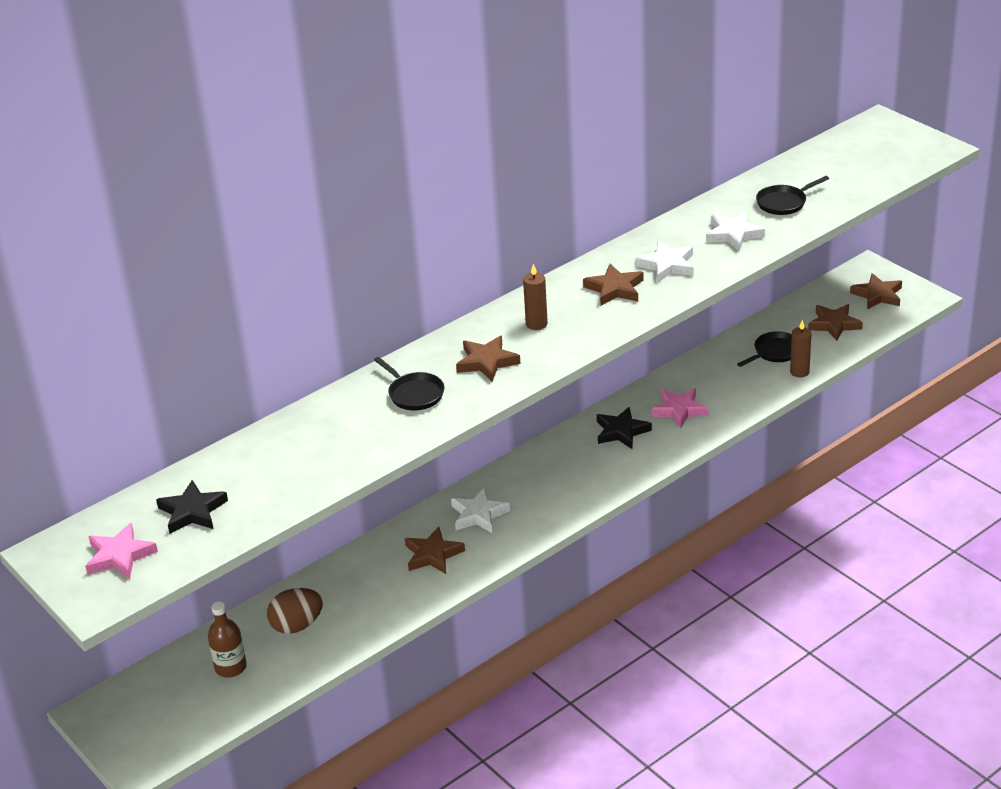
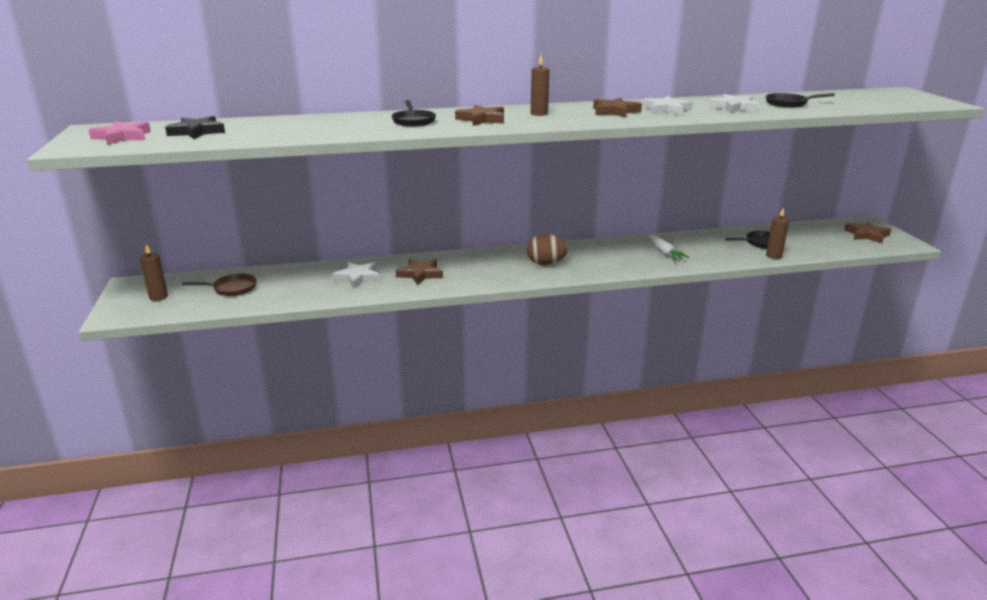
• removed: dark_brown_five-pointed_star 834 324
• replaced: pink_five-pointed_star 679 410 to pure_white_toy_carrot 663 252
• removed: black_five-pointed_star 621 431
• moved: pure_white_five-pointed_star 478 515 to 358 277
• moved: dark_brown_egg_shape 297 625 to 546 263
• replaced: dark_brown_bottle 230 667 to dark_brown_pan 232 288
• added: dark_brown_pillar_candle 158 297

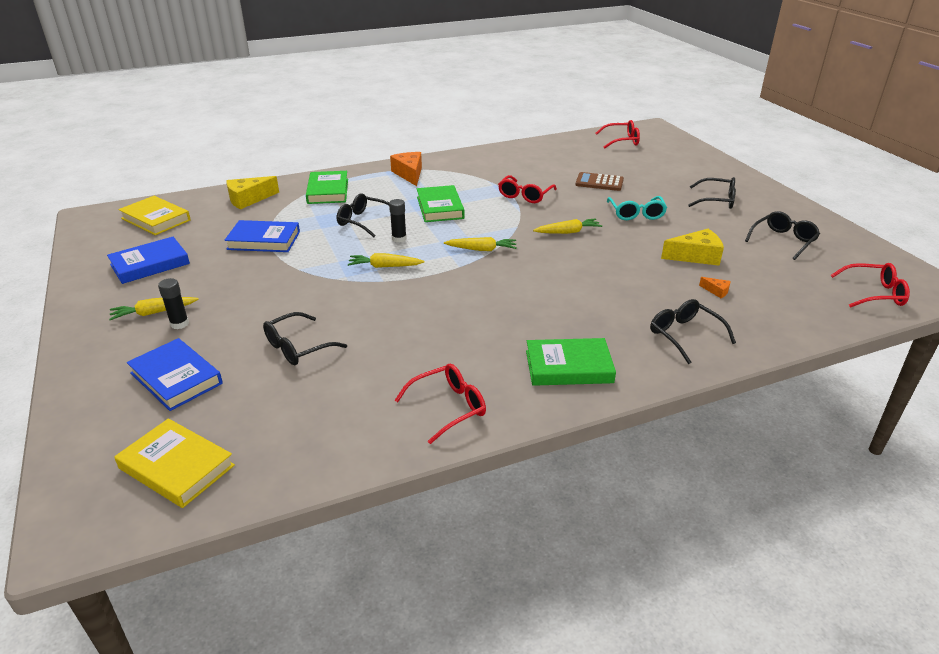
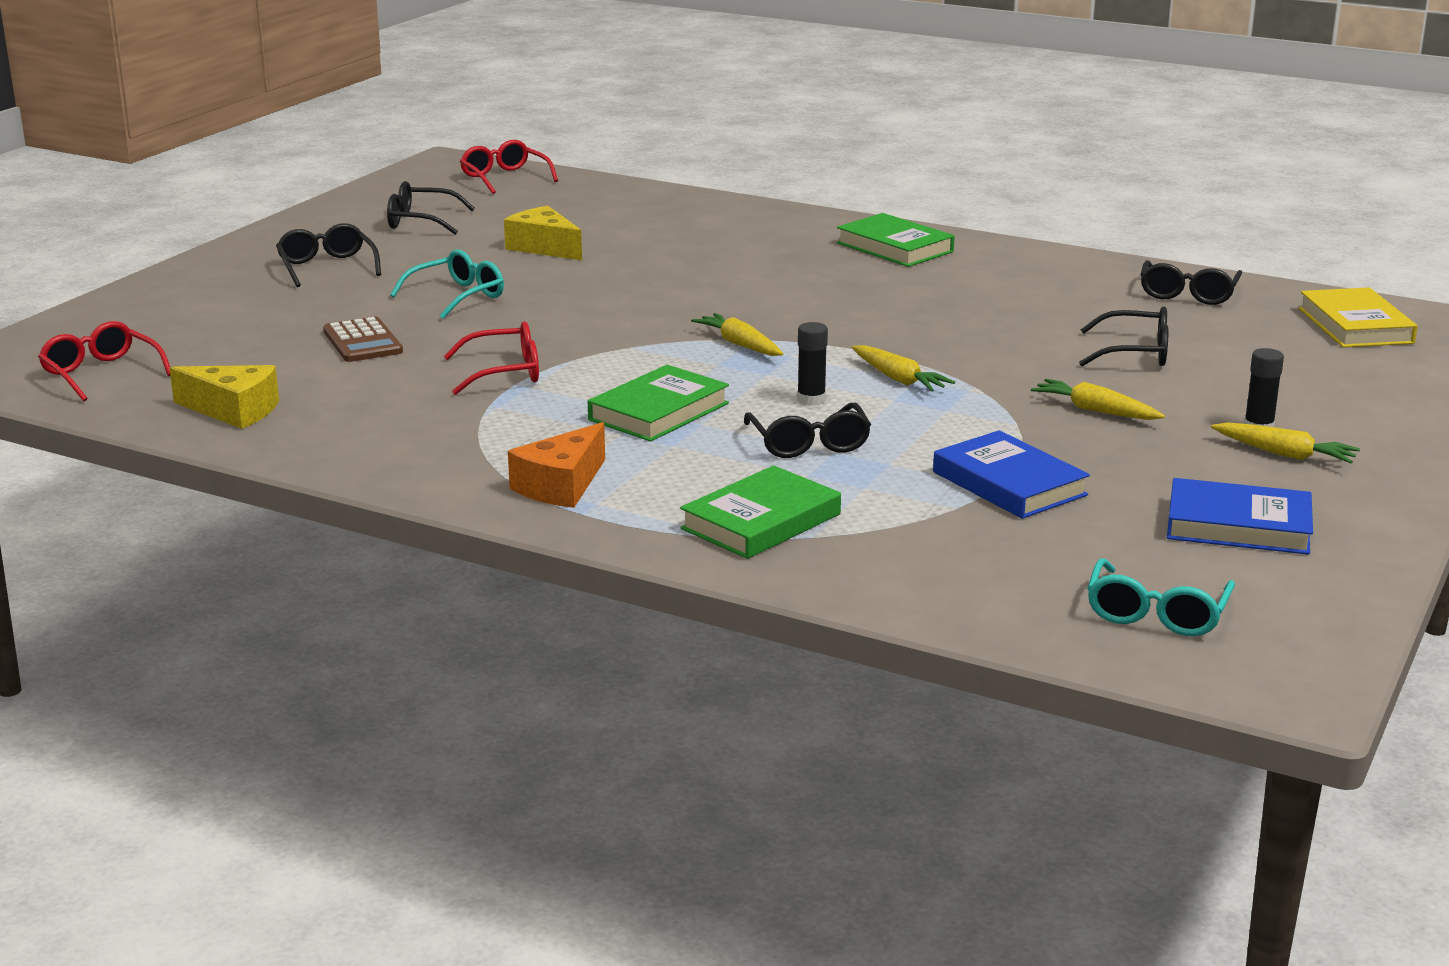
• moved: bright_yellow_cheese 248 199 to 233 410
• replaced: bright_yellow_hardback 156 219 to teal_spectacles 1156 614
• moved: bright_yellow_toy_carrot 568 232 to 1095 411
• removed: orange_cheese 716 291
• moved: black_spectacles 684 335 to 1188 294
• removed: blue_hardback 176 378
• removed: red_spectacles 448 407

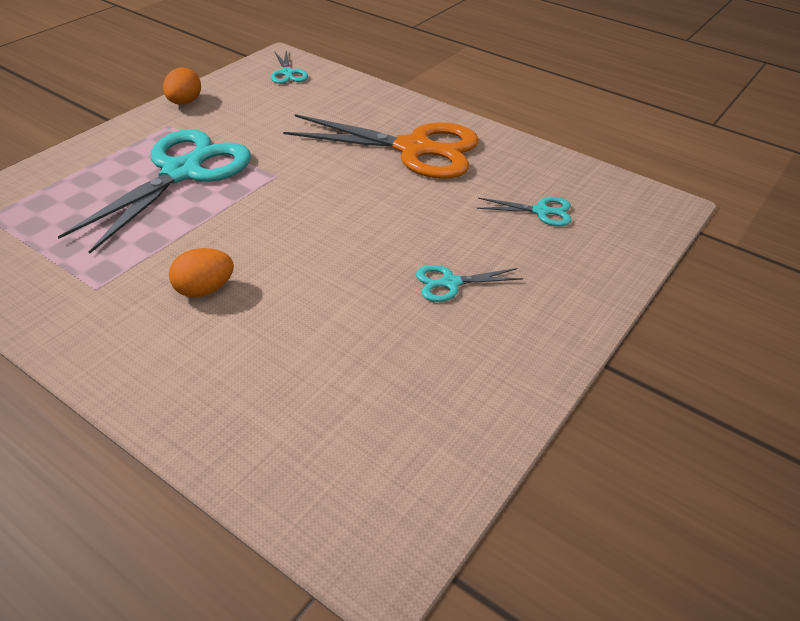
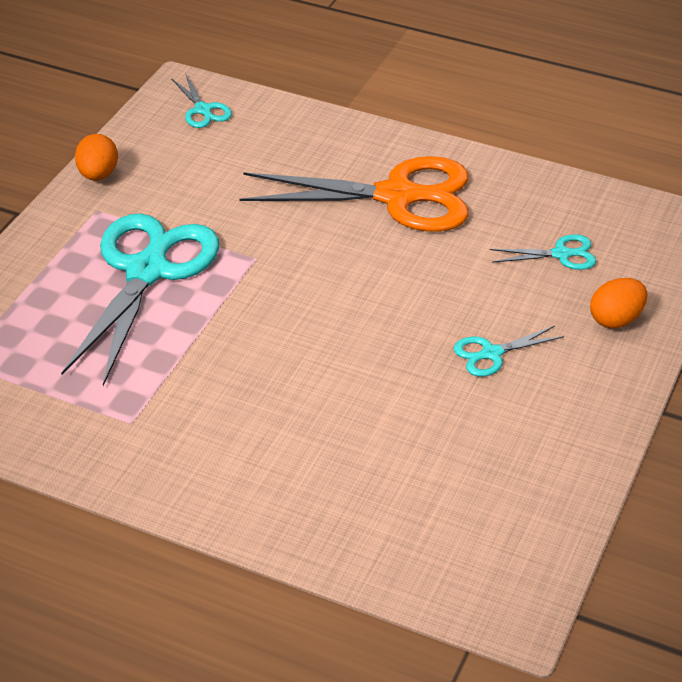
• moved: orange_egg_shape 204 290 to 616 319

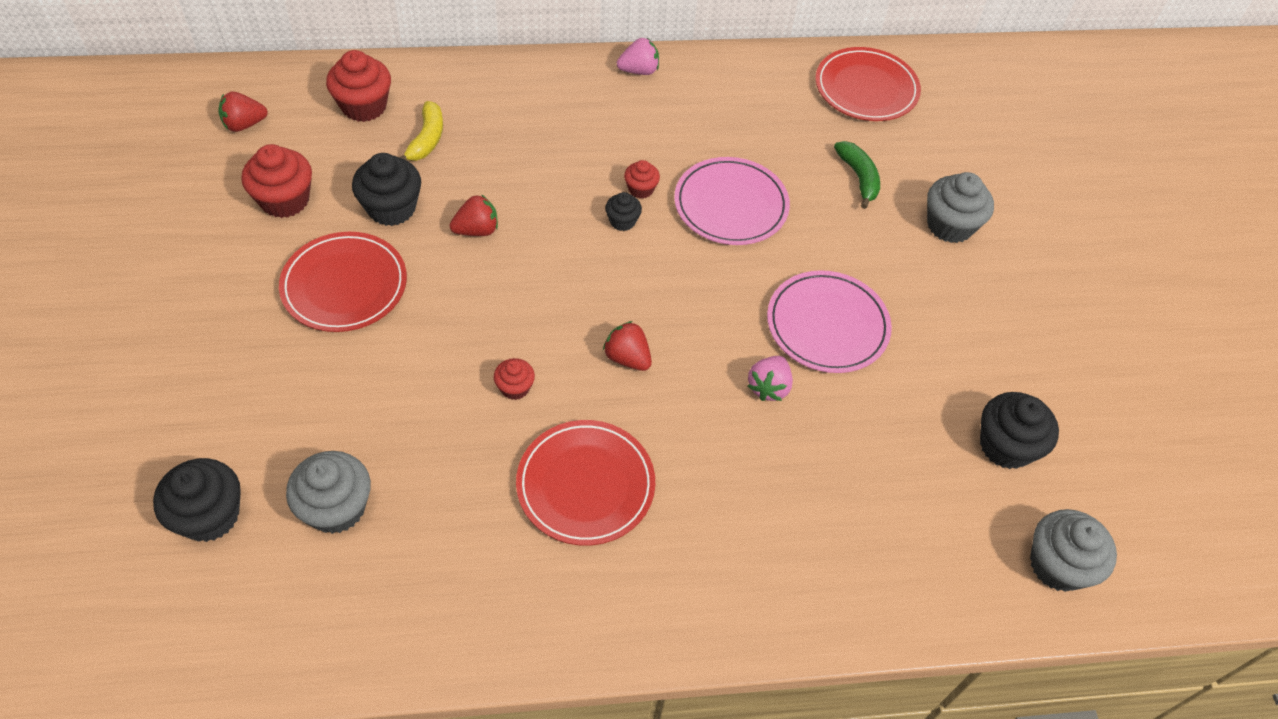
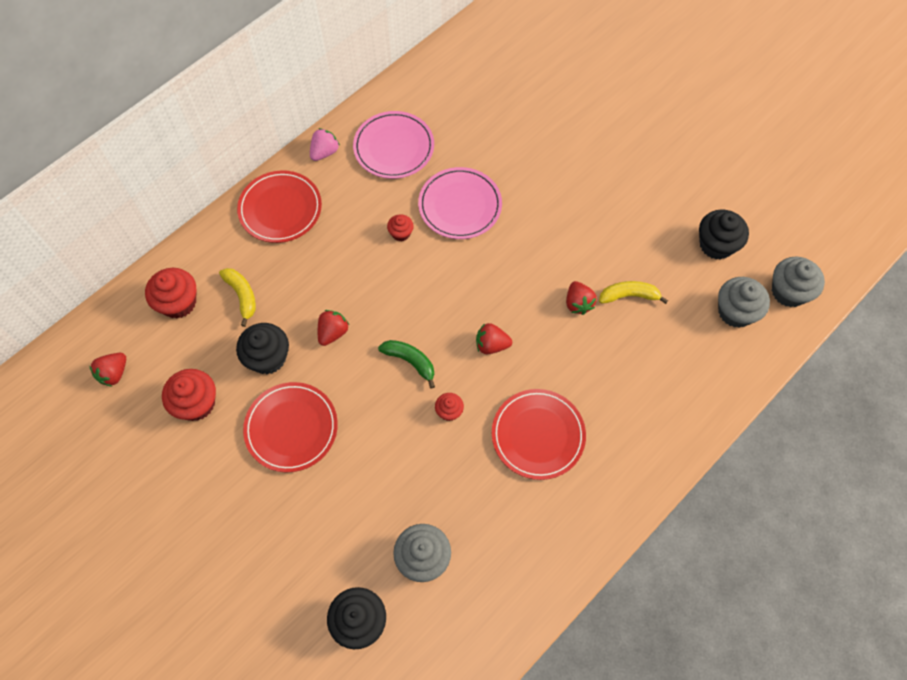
• moved: red_plate 866 88 to 280 209
• moved: green_banana 858 178 to 410 361
• moved: grey_fairy_cake 950 225 to 735 311
• removed: black_fairy_cake 622 221
• moved: pink_plate 827 325 to 394 147
• recoloured: pink_strawberry 768 387 to red_strawberry 578 303
• added: bright_yellow_banana 629 296

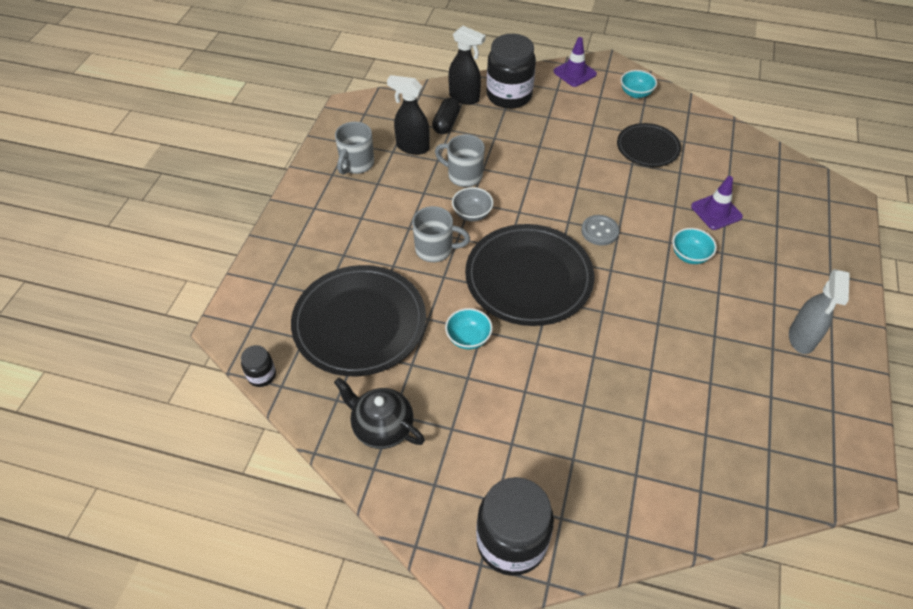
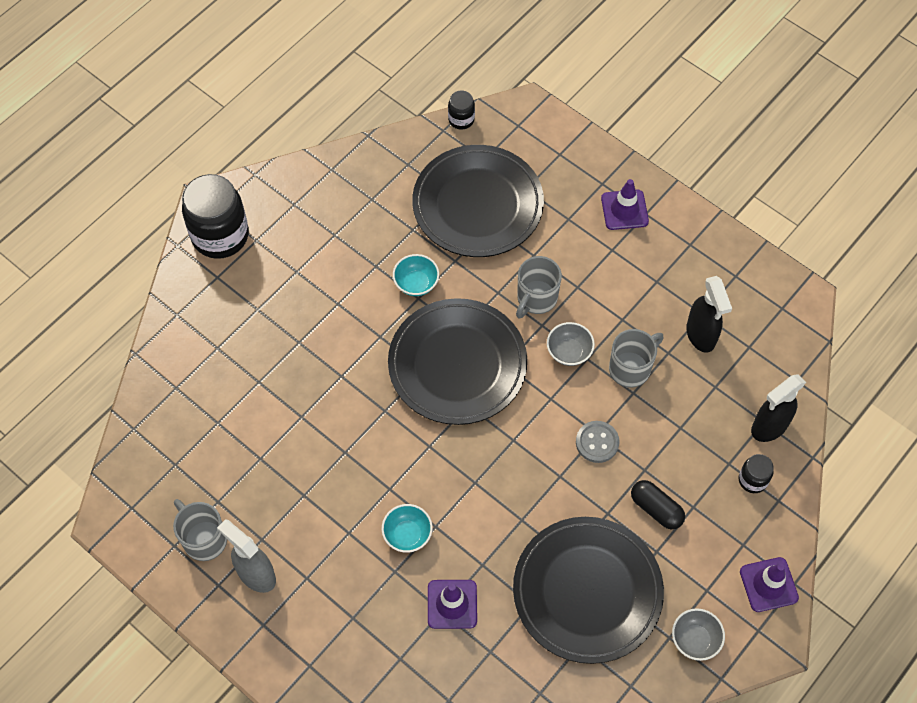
• resized: black_jam_jar 509 96 = 752 480 x0.47
• recoloured: teal_serving_bowl 636 93 to grey_serving_bowl 695 639
• turned: black_spray_cleaner 412 147 = 701 335 120 degrees clockwise
• moved: black_pill_shape 446 123 to 656 509
• moved: grey_tea_mug 356 164 to 204 539
• resized: black_plate 647 148 = 587 591 x1.76
• moved: grey_sewing_button 599 231 to 597 442
• removed: black_tea_pot 382 427
• added: violet_traffic_cone 624 210

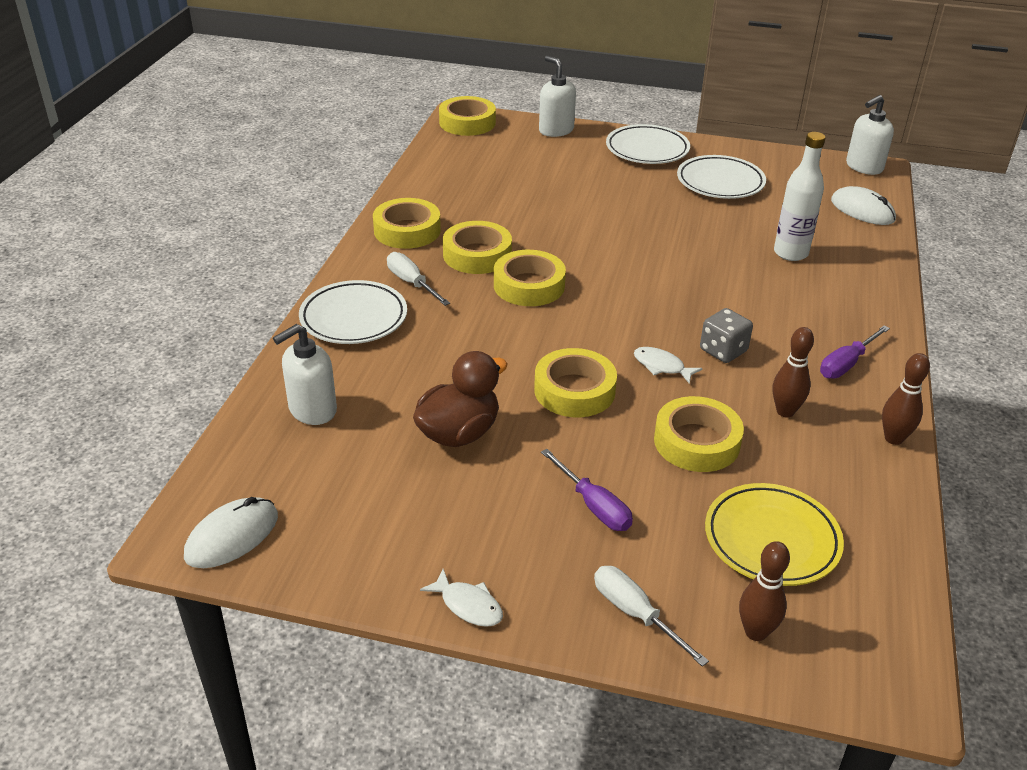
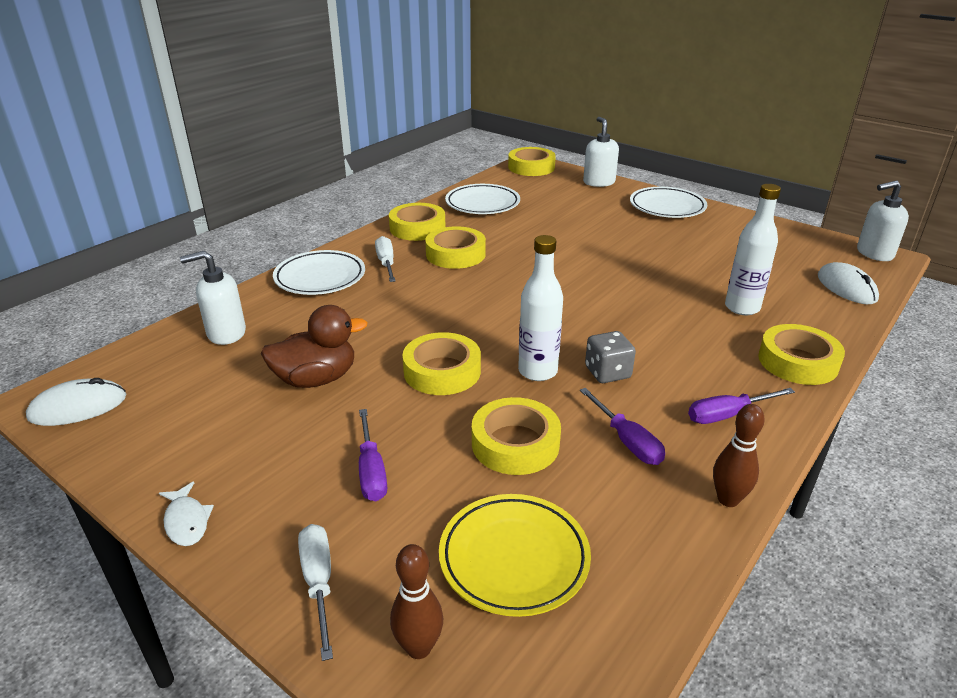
• moved: pure_white_plate 720 182 to 482 204
• moved: bright_yellow_roll_of_tape 529 285 to 797 362
• replaced: dark_brown_bowling_pin 785 411 to violet_hand_screwdriver 627 441
• replaced: pure_white_fish_figure 662 366 to pure_white_bottle 537 371

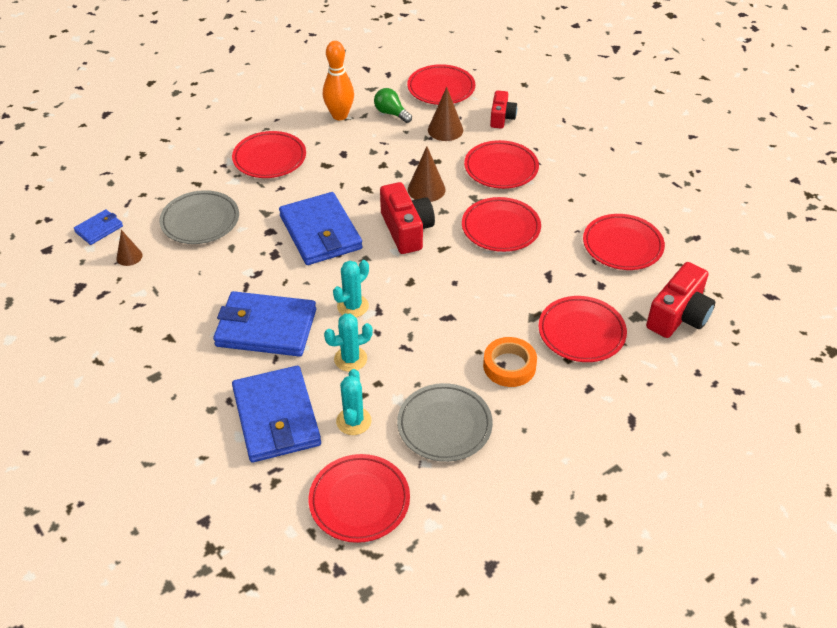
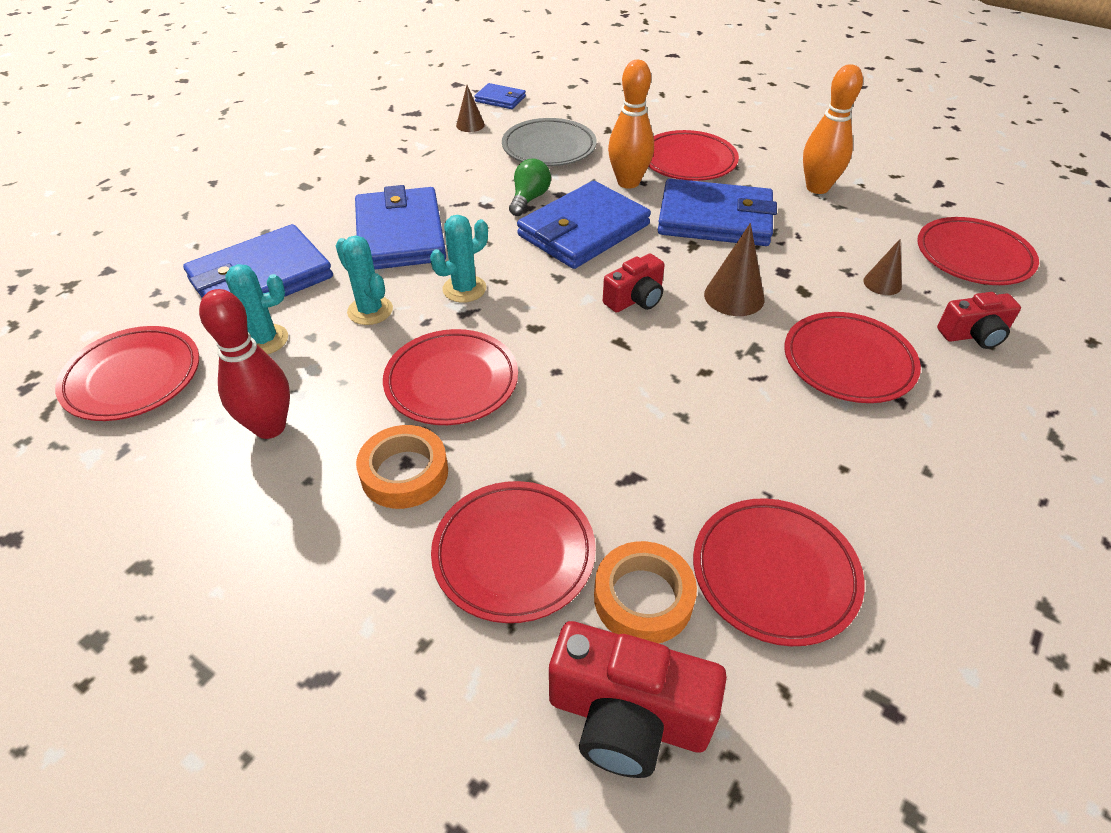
• resized: dark_brown_cone_shape 445 130 = 882 283 x0.63
• moved: green_light_bulb 391 113 to 529 199
• resized: red_compact_camera 406 230 = 635 299 x0.62
• moved: red_plate 500 228 to 451 382
• turned: teal_saguaro_cactus 353 306 = 464 289 60 degrees counterclockwise
• replaced: grey_plate 444 425 to red_bowling_pin 270 427
• added: orange_bowling_pin 628 182
• added: blue_billfold 715 219
• added: orange_roll_of_tape 643 598

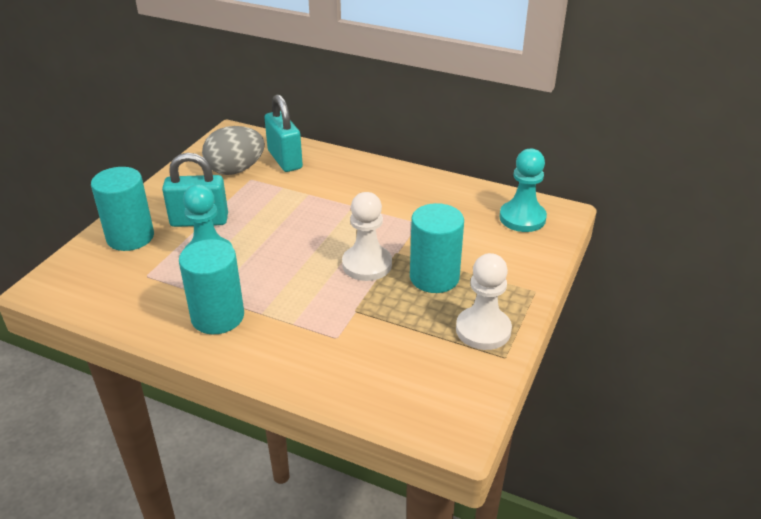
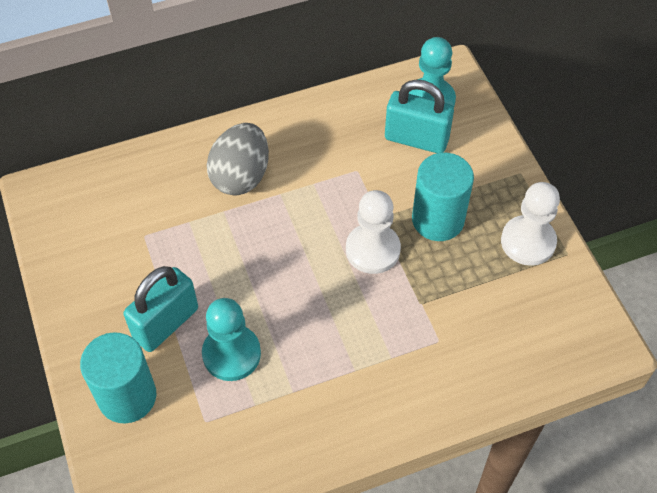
• moved: teal_lock 285 160 to 416 139
• moved: grey_egg_shape 235 170 to 241 176
• removed: teal_cylinder 217 317

